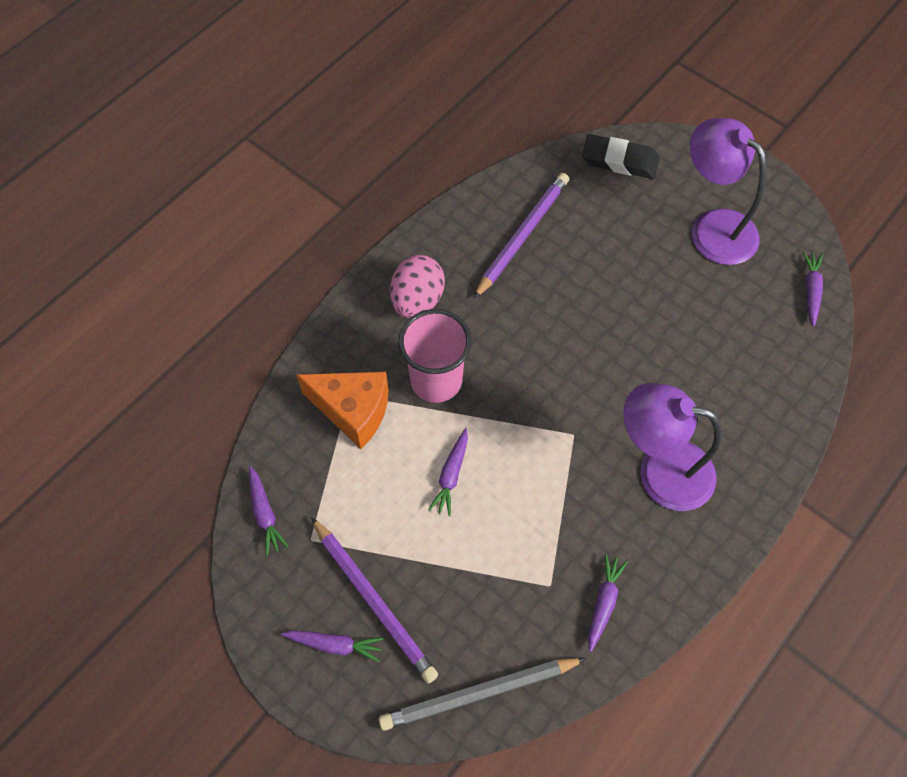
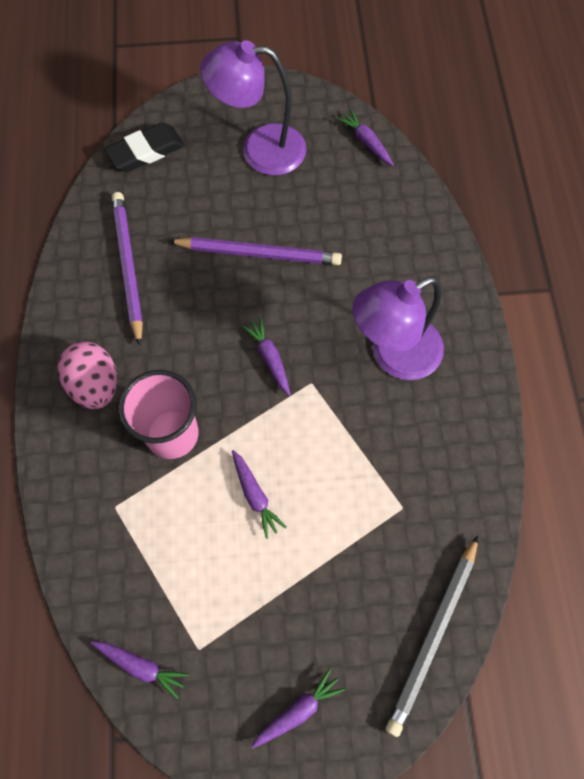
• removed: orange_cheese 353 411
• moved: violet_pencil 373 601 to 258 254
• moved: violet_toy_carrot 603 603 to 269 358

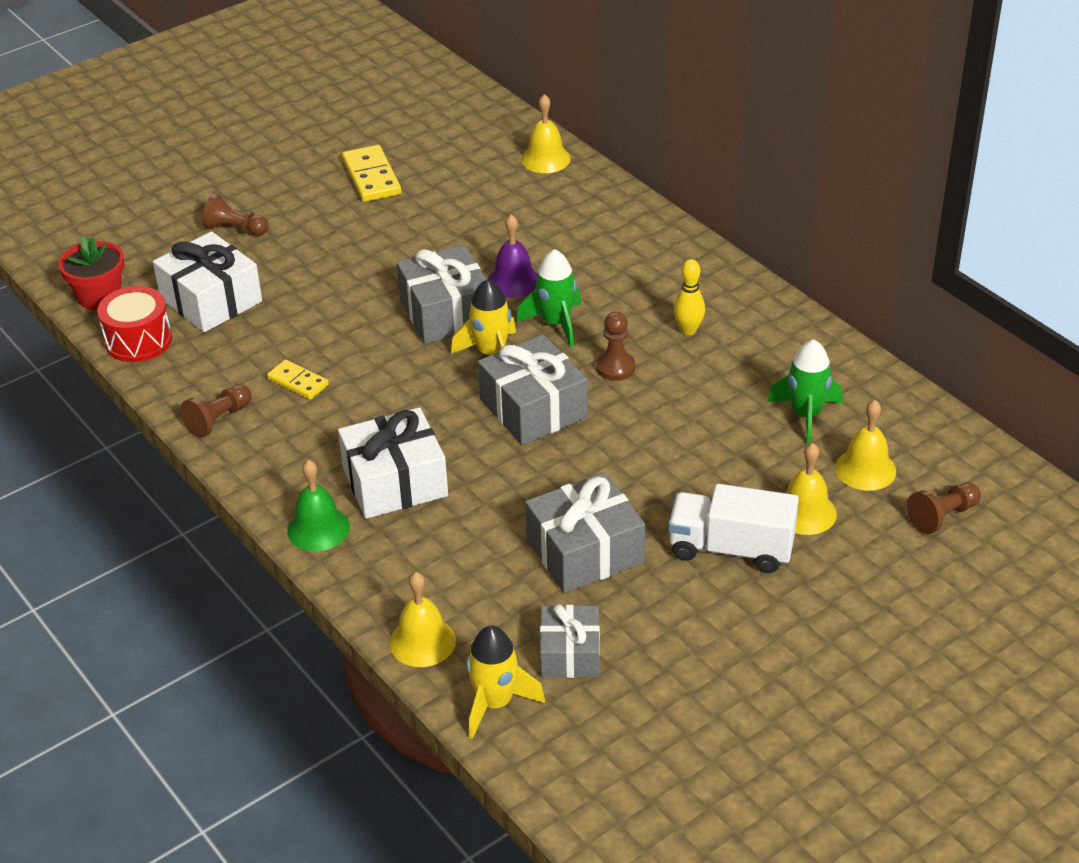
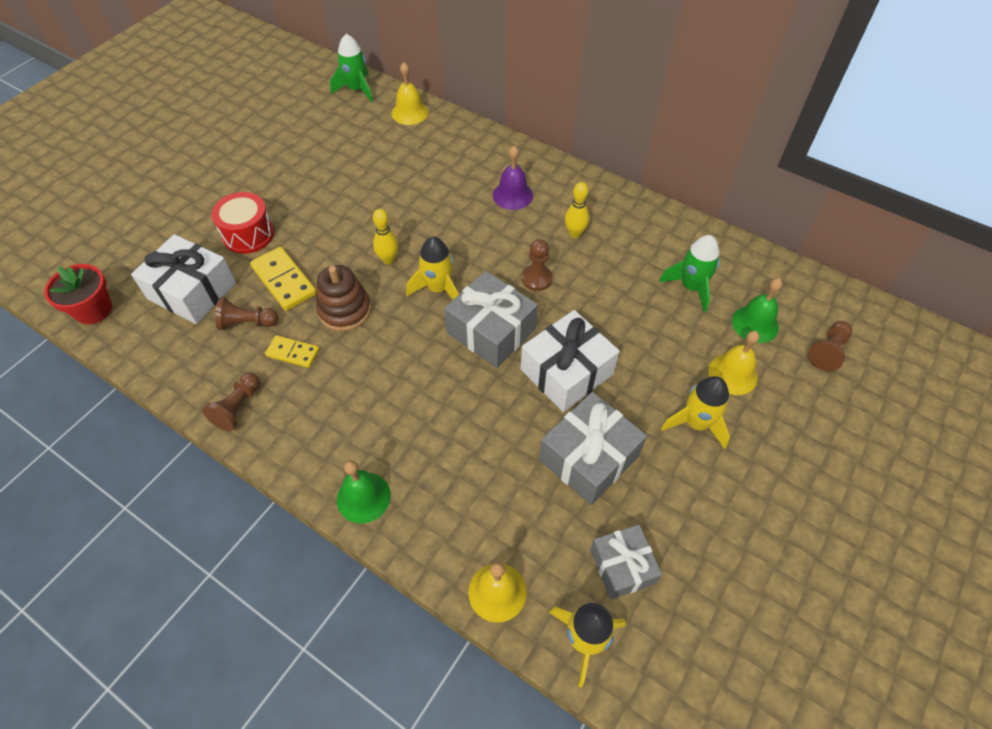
• moved: bright_yellow_domino 372 177 to 284 280
• moved: dark_brown_pawn 235 229 to 247 323
• moved: violet_bell 513 281 to 512 195
• replaced: grey_wrapped_gift 446 313 to bright_yellow_bowling_pin 388 259
• moved: green_rocket 556 323 to 357 90
• moved: red_snare_drum 138 340 to 248 234
• recoloured: bright_yellow_bell 865 469 to green_bell 755 324
• moved: pure_white_wrapped_gift 395 482 to 566 372
• replaced: pure_white_lorry 731 549 to bright_yellow_rocket 696 423
• added: dark_brown_stacking_rings 345 310

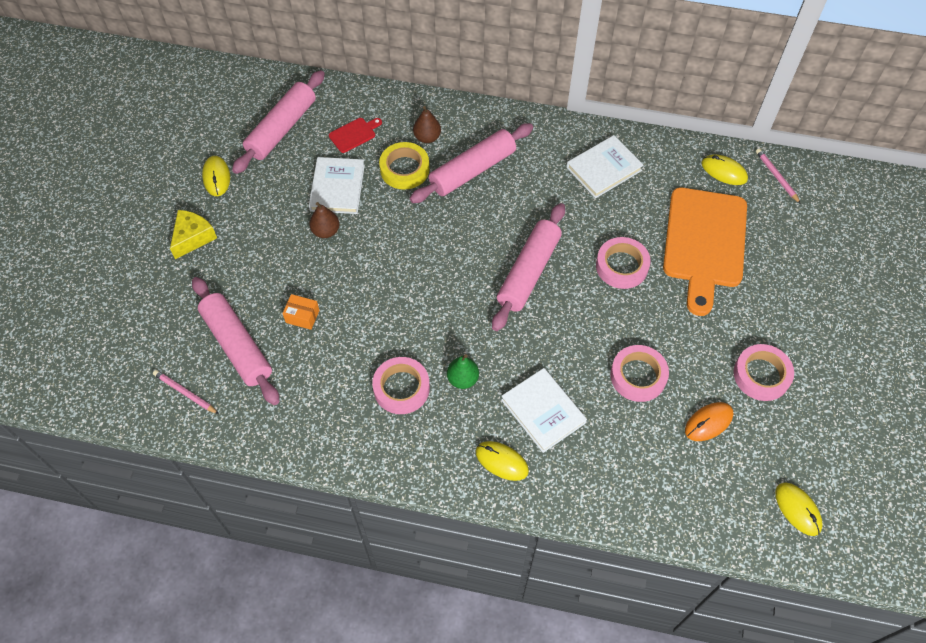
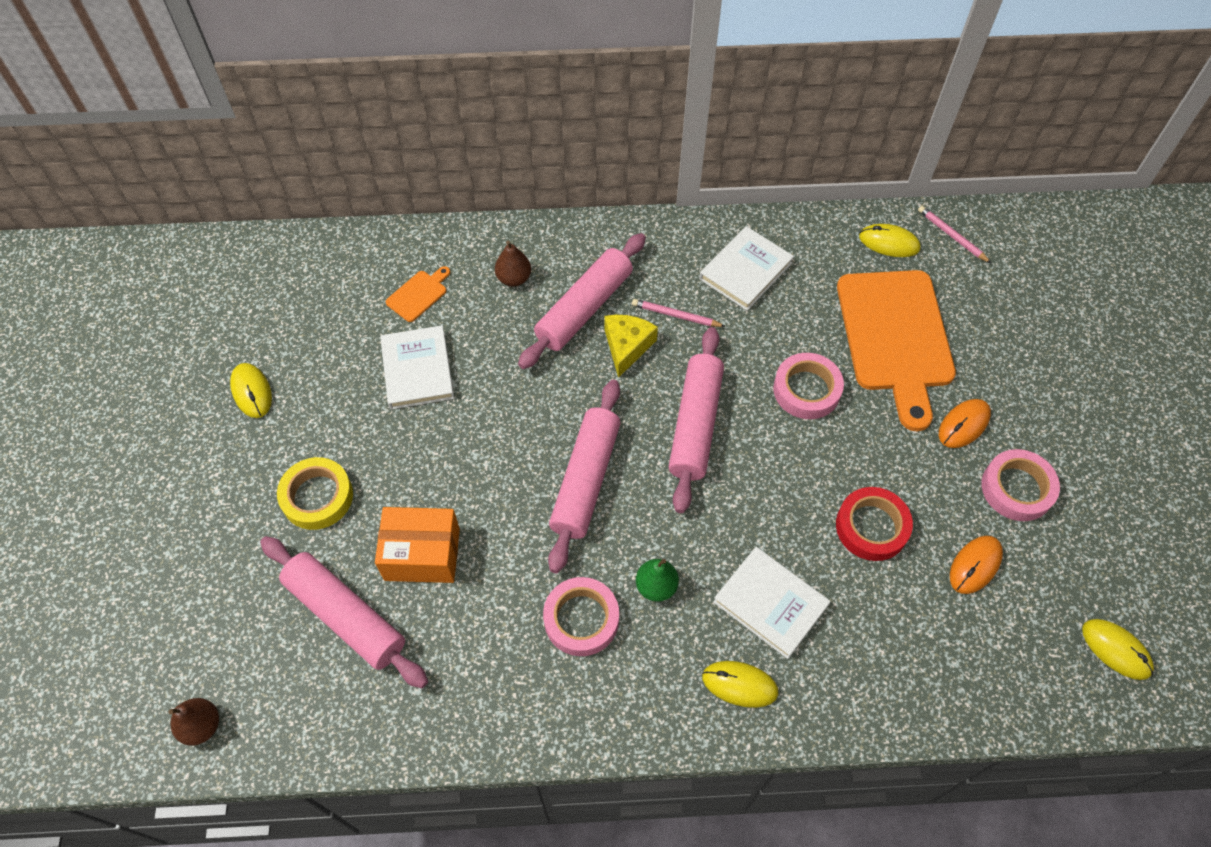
• moved: pink_rolling_pin 281 129 to 585 480
• recoloured: red_chopping_board 354 134 to orange_chopping_board 418 294
• moved: bright_yellow_roll_of_tape 404 169 to 317 497
• moved: dark_brown_pear 326 231 to 201 726
• moved: bright_yellow_cheese 193 237 to 627 346
• resized: orange_box 302 316 = 422 554 x1.87
• recoloured: pink_roll_of_tape 638 376 to red_roll_of_tape 871 527
• moved: pink_pencil 185 393 to 675 315
• added: orange_mouse 963 424

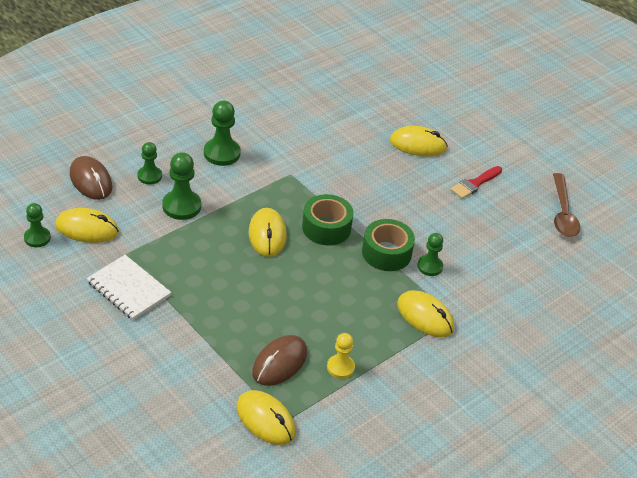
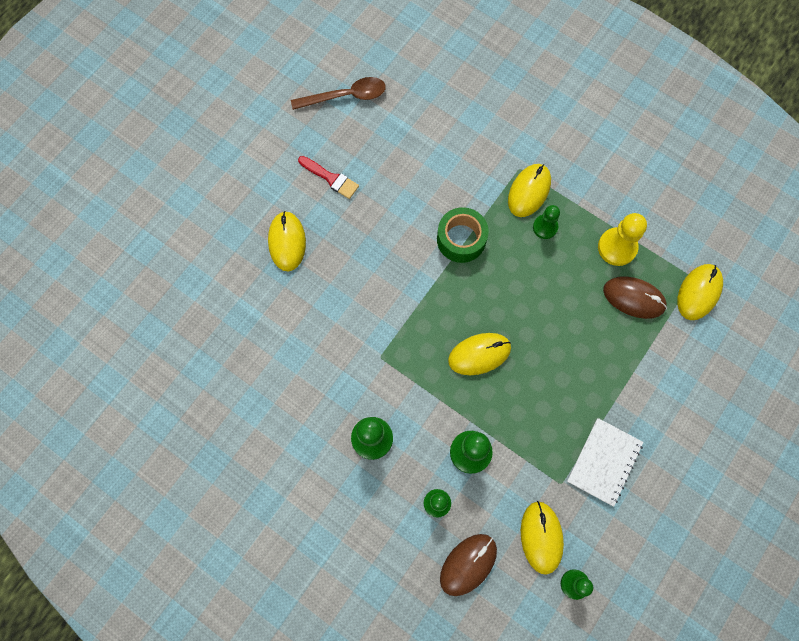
• removed: green_roll_of_tape 326 228
• moved: green_pawn 430 266 to 545 227
• resized: bright_yellow_pawn 340 367 = 617 247 x1.55

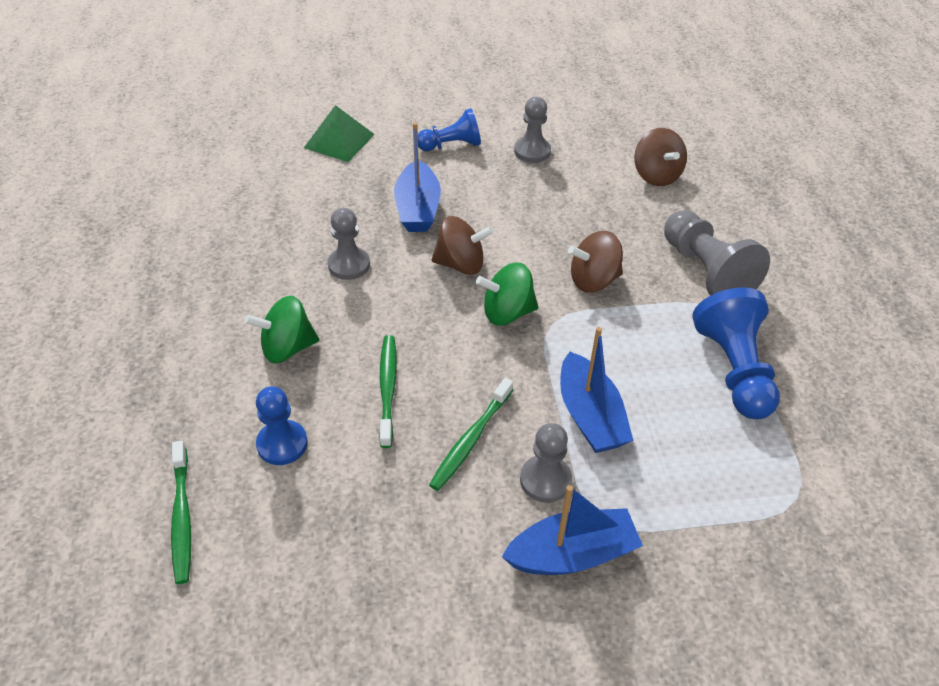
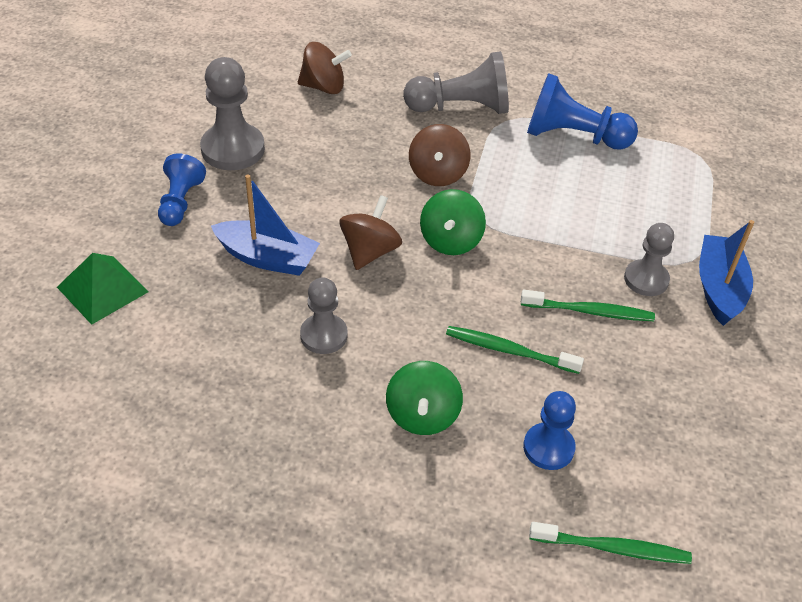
• resized: grey_pawn 532 151 = 233 149 x1.58
• removed: blue_sailboat 590 416
• turned: green_dental_brush 471 440 = 589 311 45 degrees counterclockwise

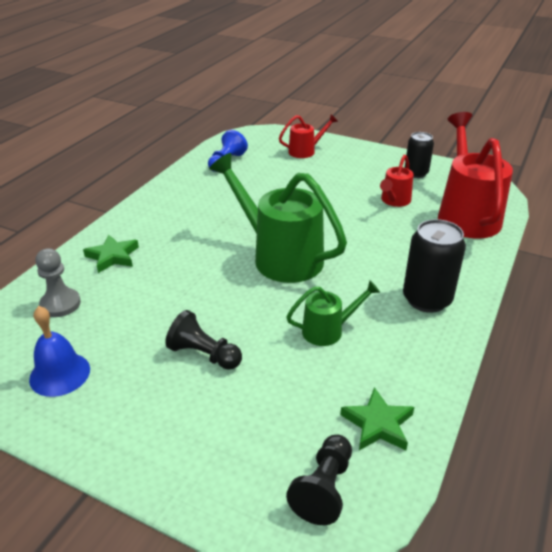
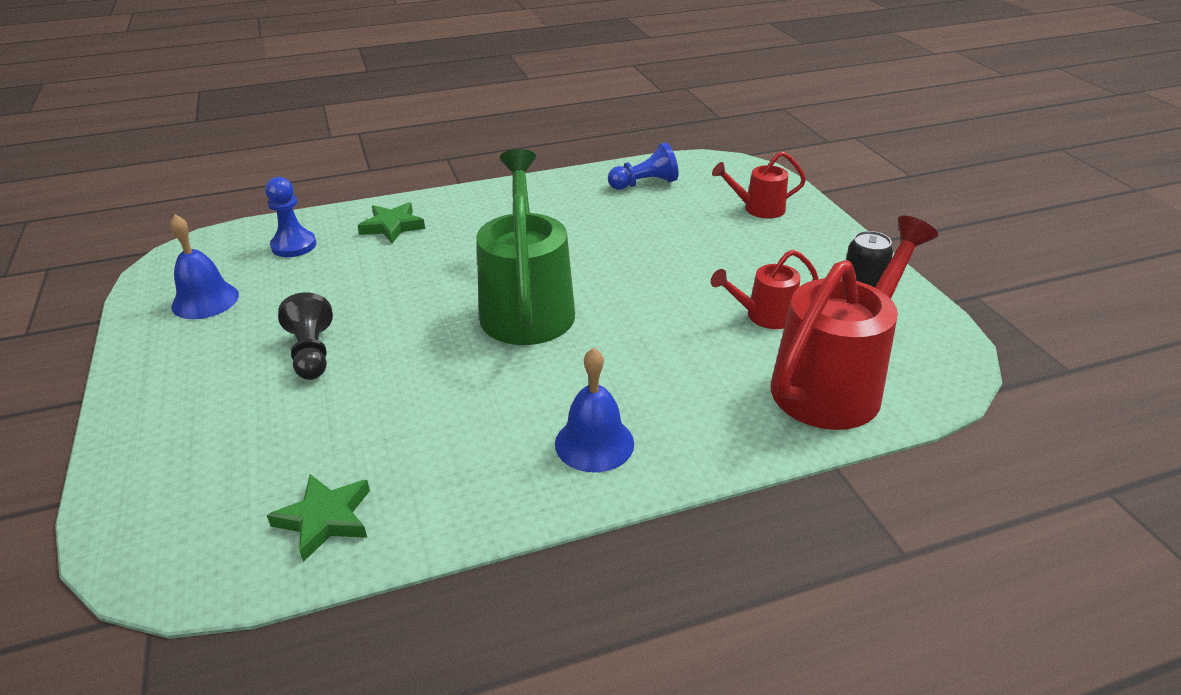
• turned: red_sprinkling_can 306 151 = 757 209 150 degrees clockwise
• replaced: black_can 427 299 to blue_bell 594 443
• recoloured: grey_pawn 60 304 to blue_pawn 294 245
• removed: green_sprinkling_can 329 330
• removed: black_pawn 324 488

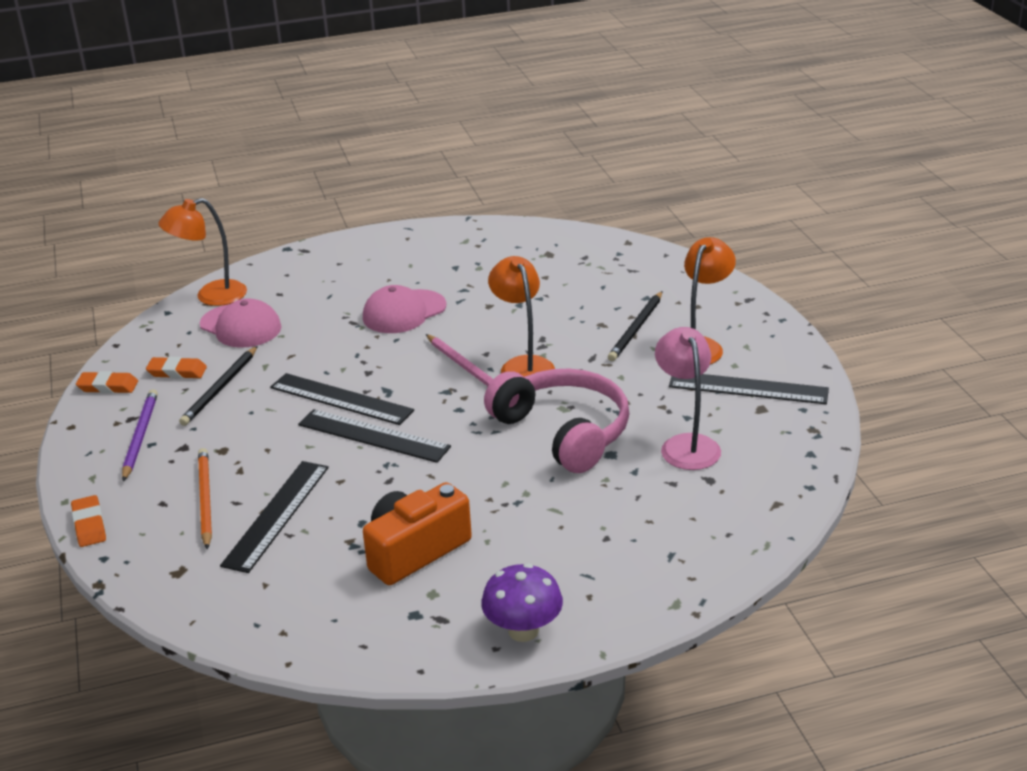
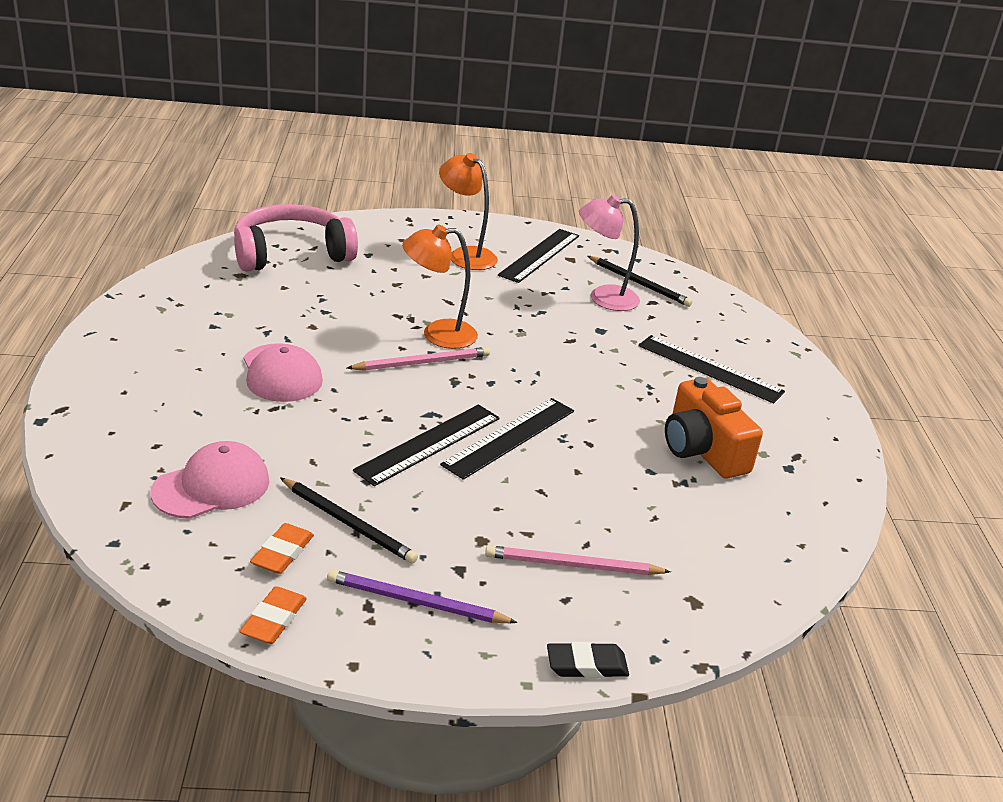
• removed: orange_lamp 211 296
• moved: black_pencil 636 329 to 639 283
• moved: pink_over-ear_headphones 563 432 to 291 254
• recoloured: orange_pencil 205 499 to pink_pencil 572 565
• moved: black_measuring_stick 276 515 to 709 368
• recoloured: orange_gum_eraser 89 525 to black_gum_eraser 586 665
• removed: violet_fungus 523 631

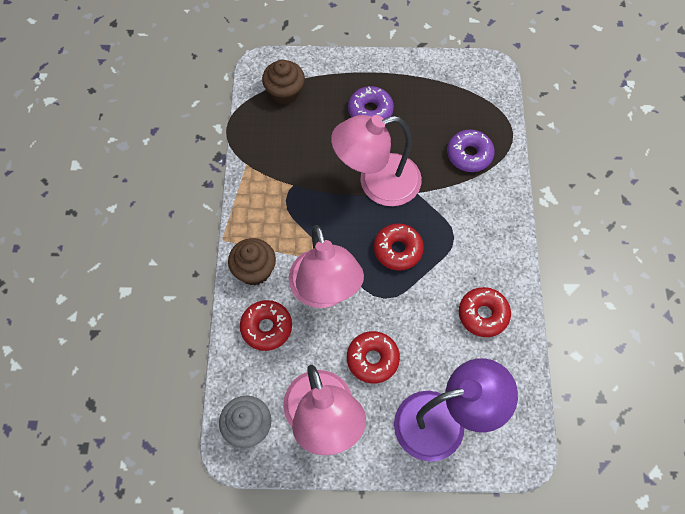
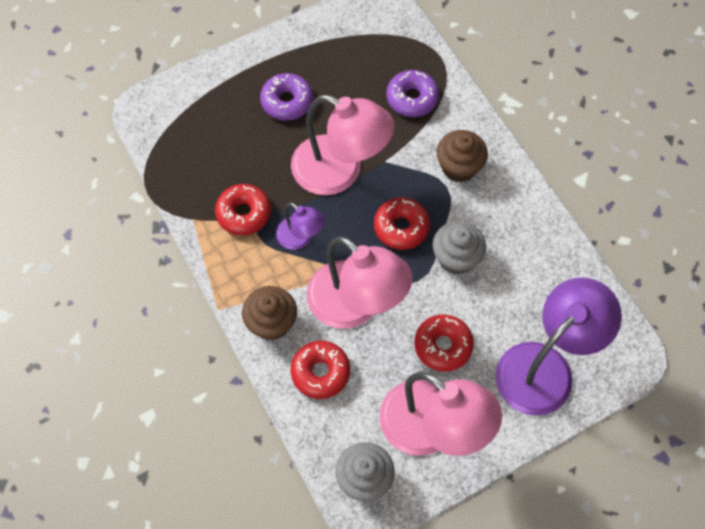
• moved: dark_brown_fairy_cake 285 93 to 459 167
• turned: pink_lamp 377 183 = 340 172 105 degrees counterclockwise
• moved: red_doughnut 483 314 to 243 213
• added: violet_lamp 300 238
• added: grey_fairy_cake 456 258

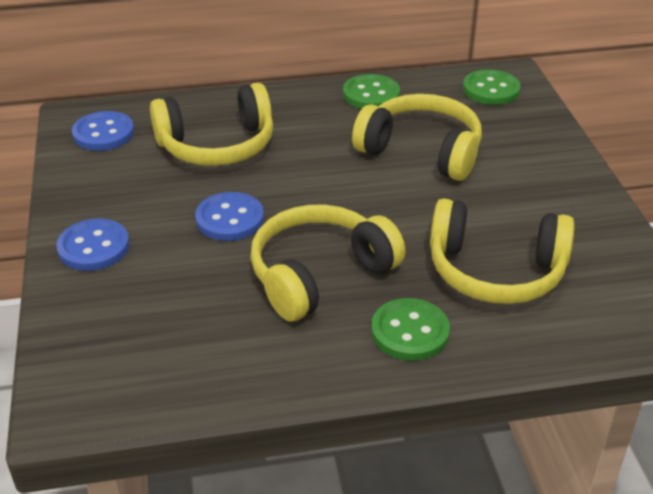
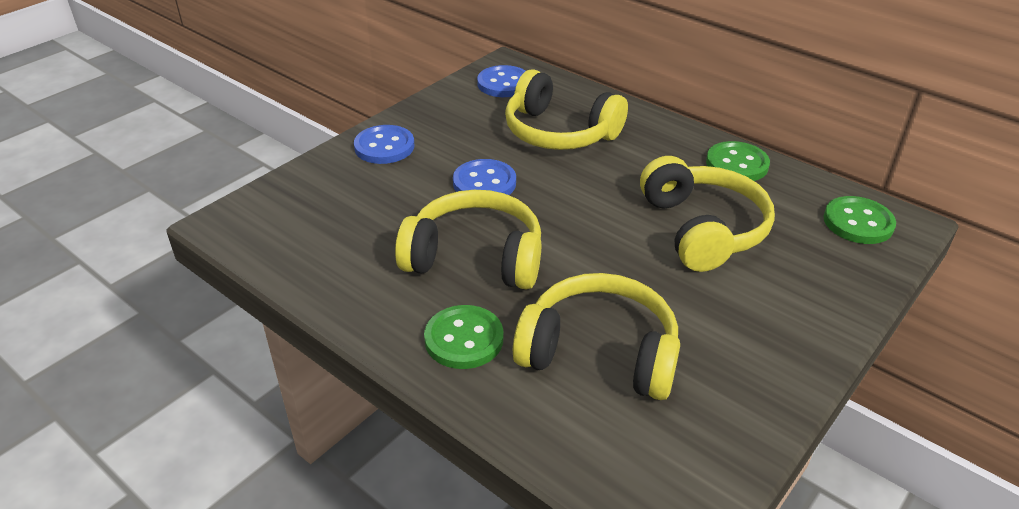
• turned: bright_yellow_over-ear_headphones 495 271 = 600 352 135 degrees clockwise

